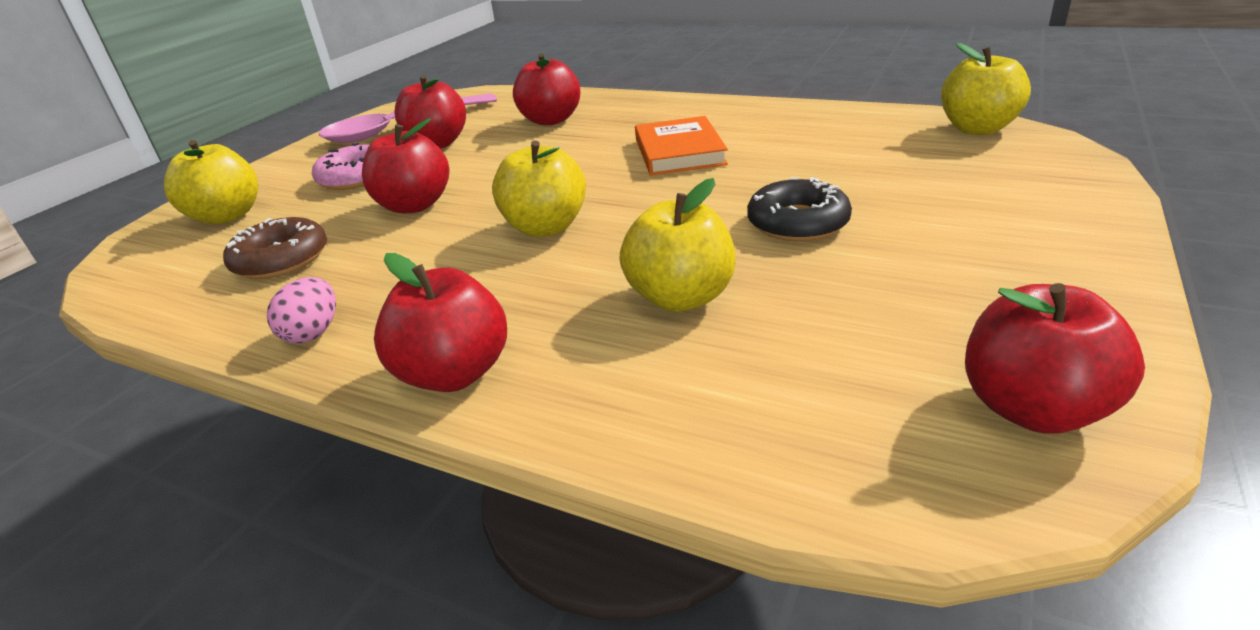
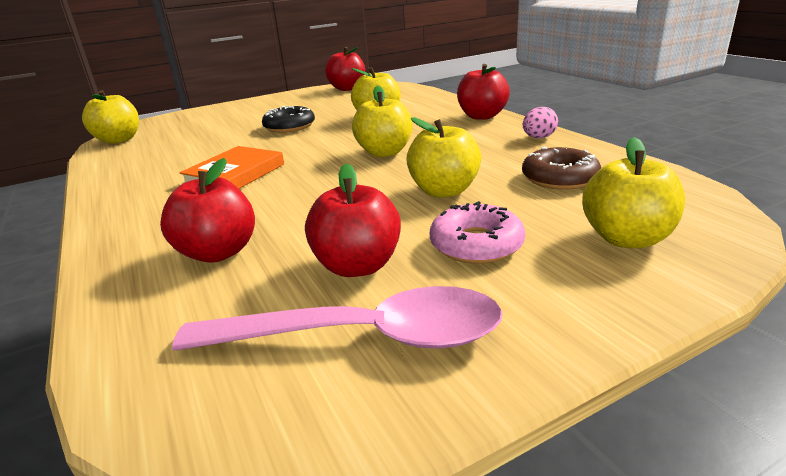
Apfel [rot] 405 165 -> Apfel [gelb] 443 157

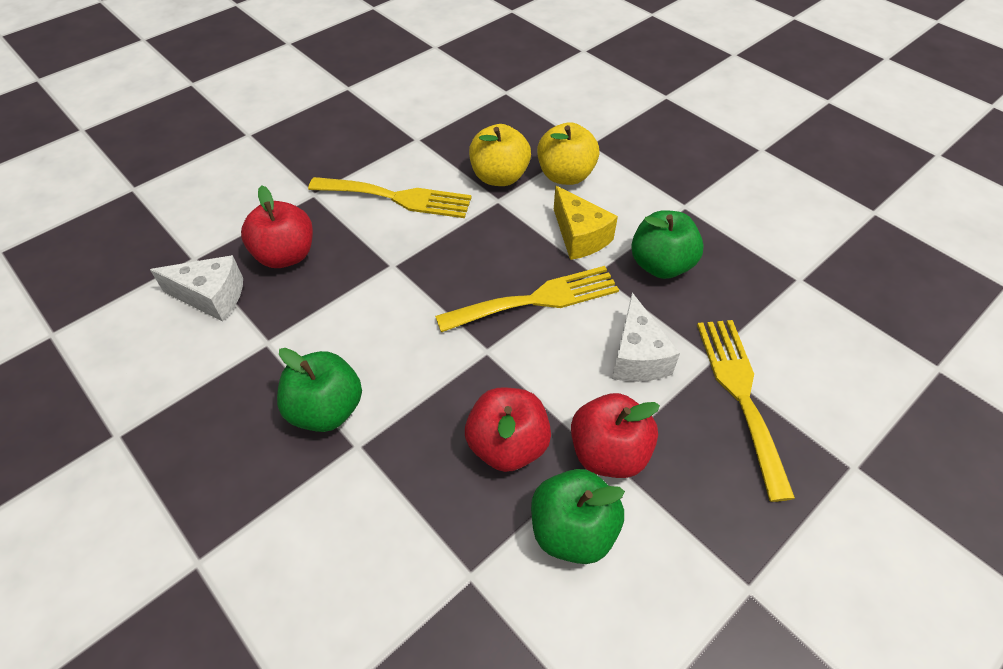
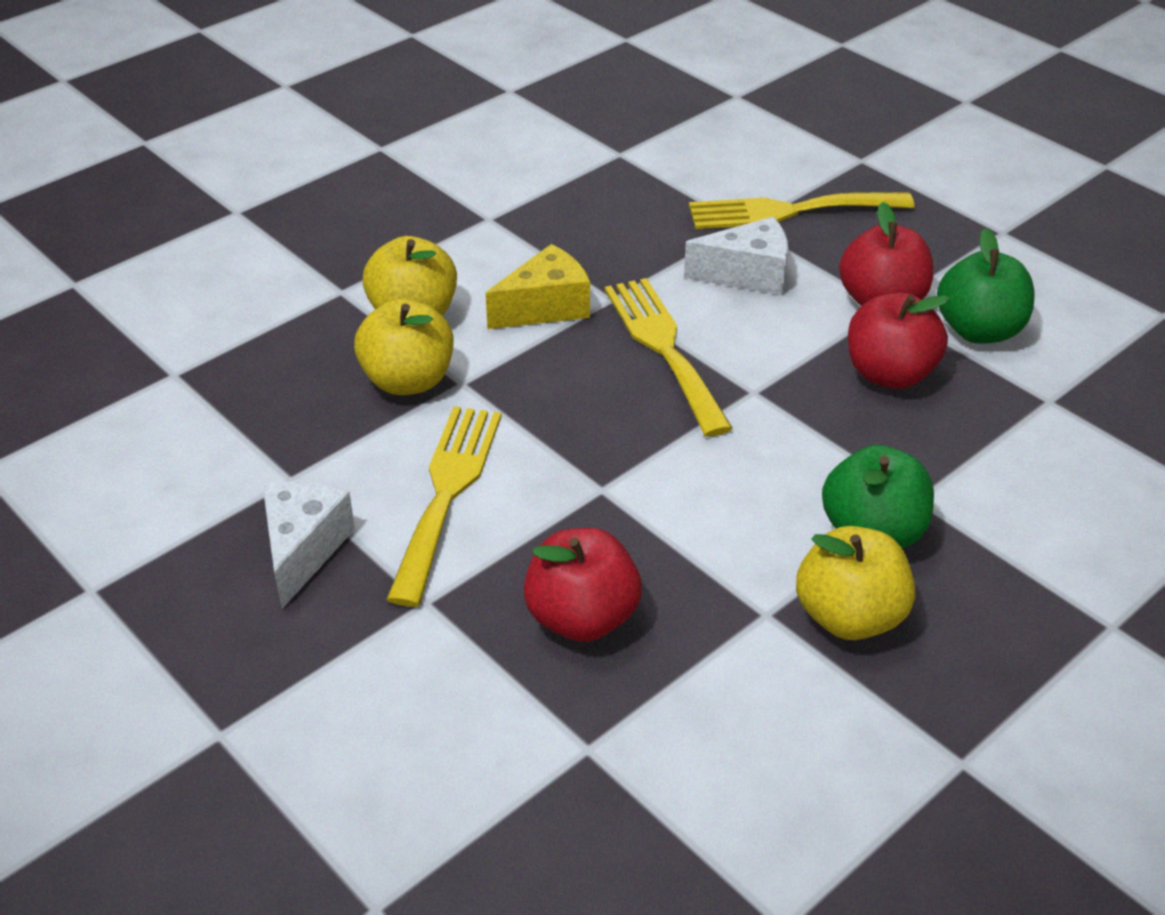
Käse [weiß] 196 288 -> Käse [weiß] 308 545, move
Apfel [grün] 667 244 -> none
none -> Apfel [gelb] 855 583

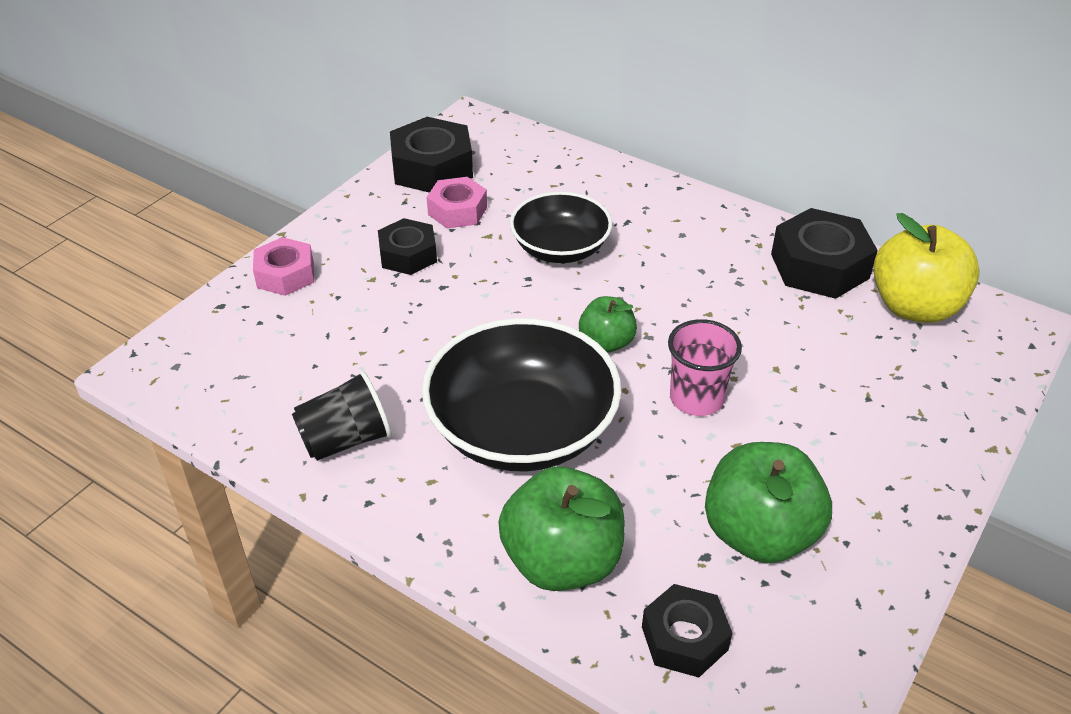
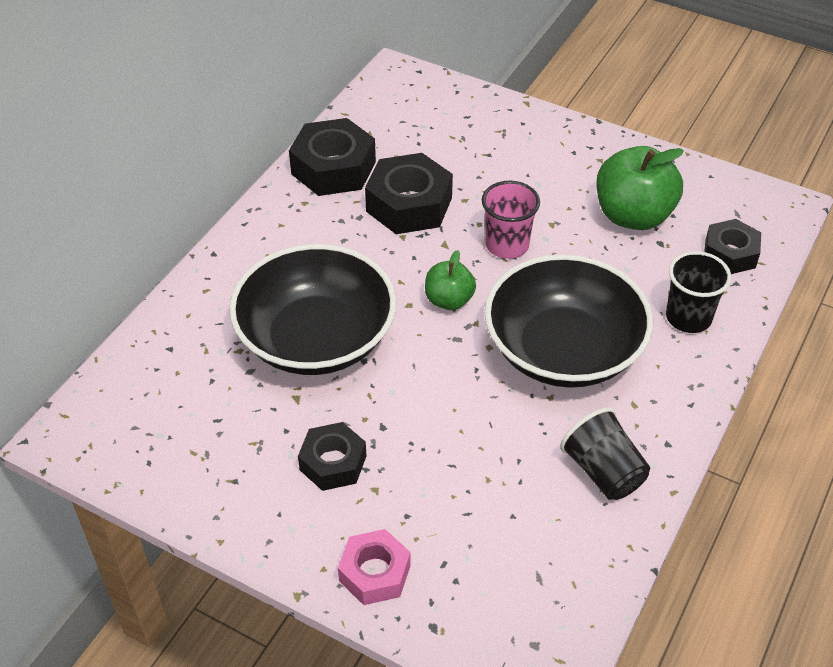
Sechskantmutter [schwarz] 431 155 -> Sechskantmutter [schwarz] 409 193, move
Sechskantmutter [rosa] 457 203 -> none
Apfel [grün] 561 528 -> Becher [schwarz] 698 292
Schüssel [schwarz] 561 227 -> Schüssel [schwarz] 312 309, x1.60
Apfel [gelb] 926 268 -> none

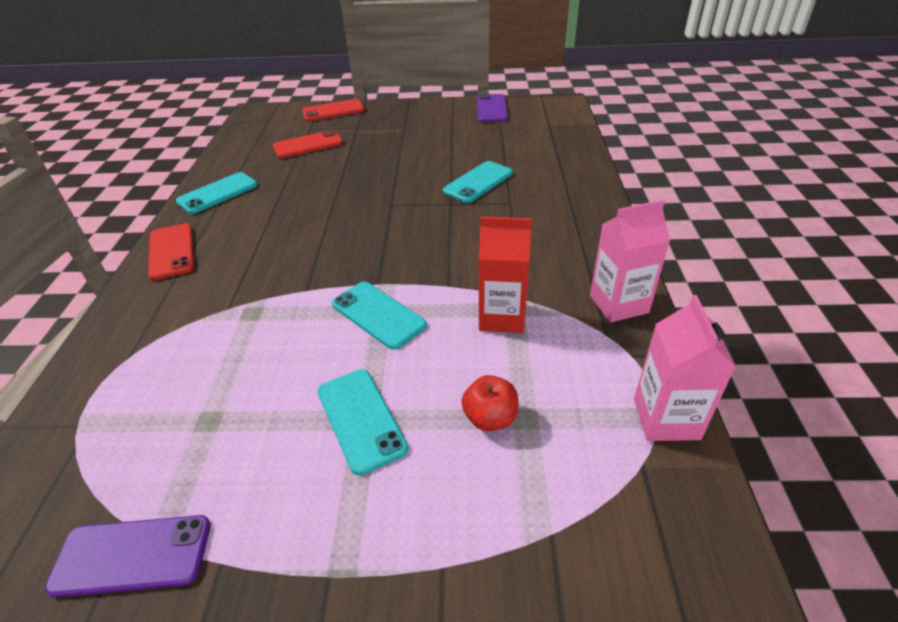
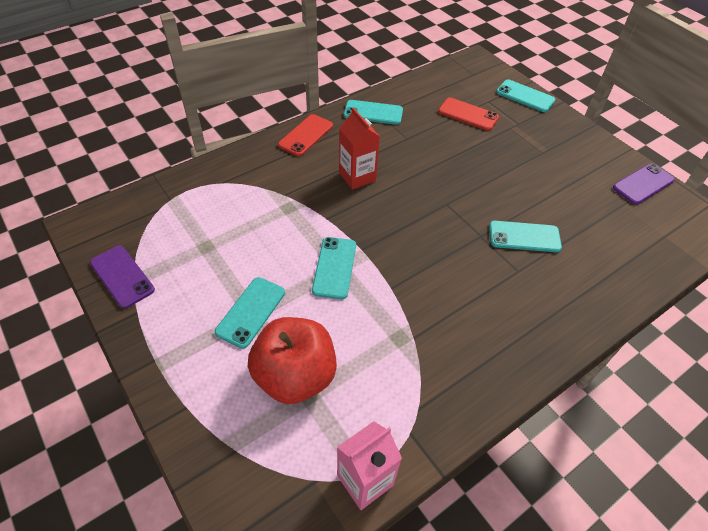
Handy [rot] 333 110 -> Handy [türkis] 525 96
Apfel [rot] 490 403 -> Apfel [rot] 292 360, x2.14
Getränkekarton [rot] 505 275 -> Getränkekarton [rot] 359 148, move
Getränkekarton [rosa] 630 261 -> none

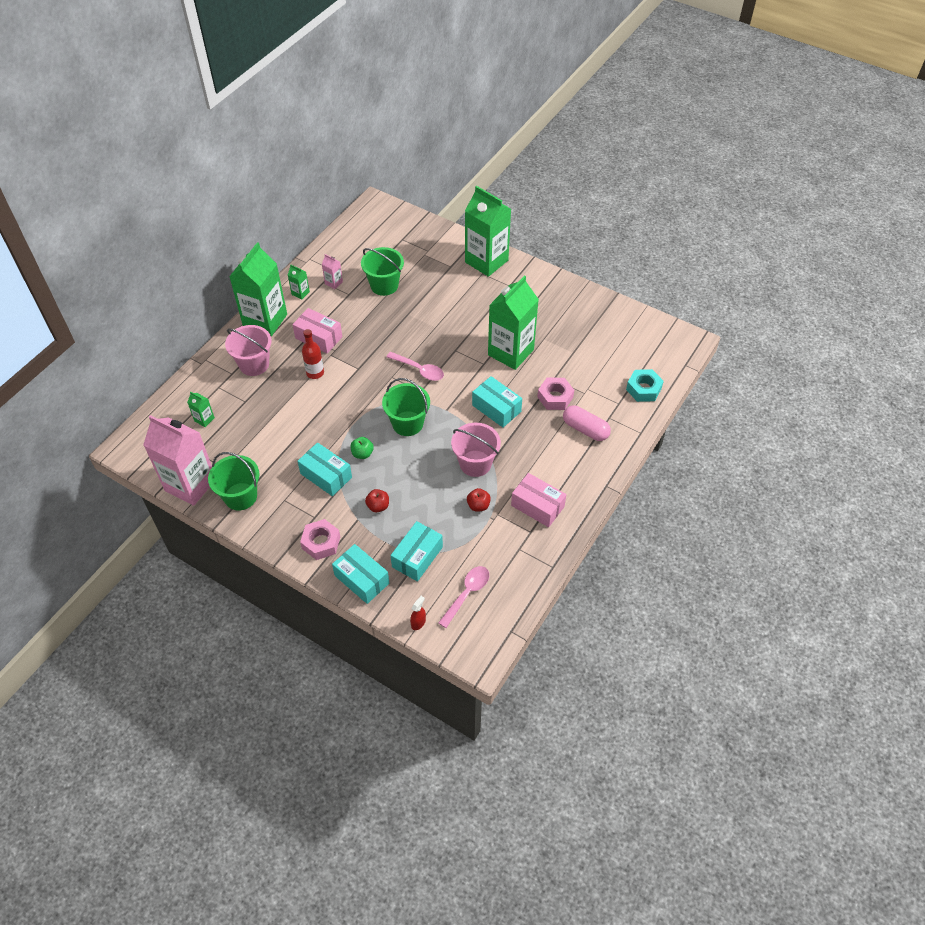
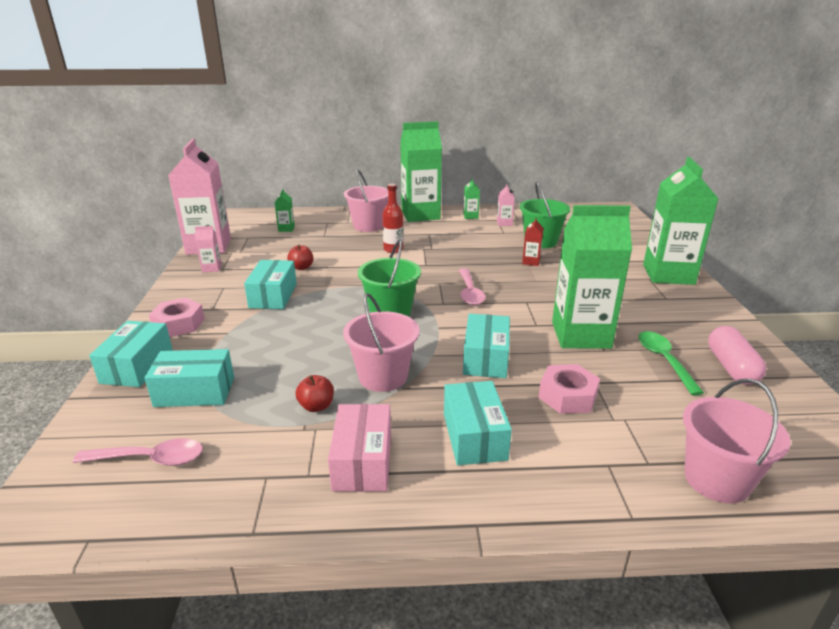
Eimer [grün] 233 481 -> Getränkekarton [rosa] 208 249
Schachtel [rosa] 317 331 -> none
Apfel [grün] 362 448 -> none
Apfel [rot] 377 500 -> Apfel [rot] 300 257, move
Sprühflasche [rot] 418 613 -> none
Kapsel [rosa] 587 423 -> Kapsel [rosa] 737 355, move
Sechskantmutter [türkis] 645 385 -> Eimer [rosa] 736 441
none -> Schachtel [türkis] 478 423
none -> Getränkekarton [rot] 533 242
none -> Löffel [grün] 671 363

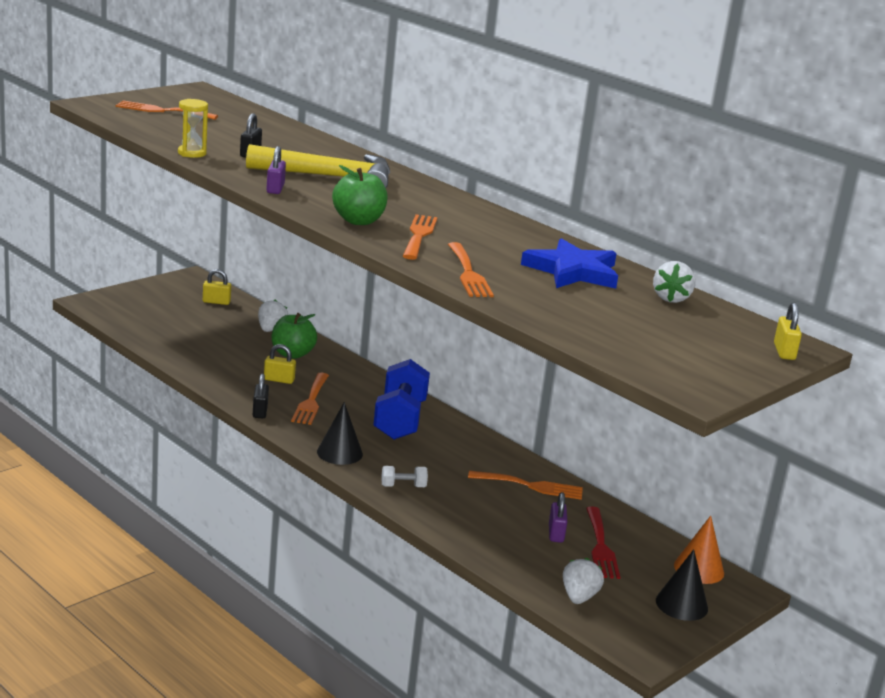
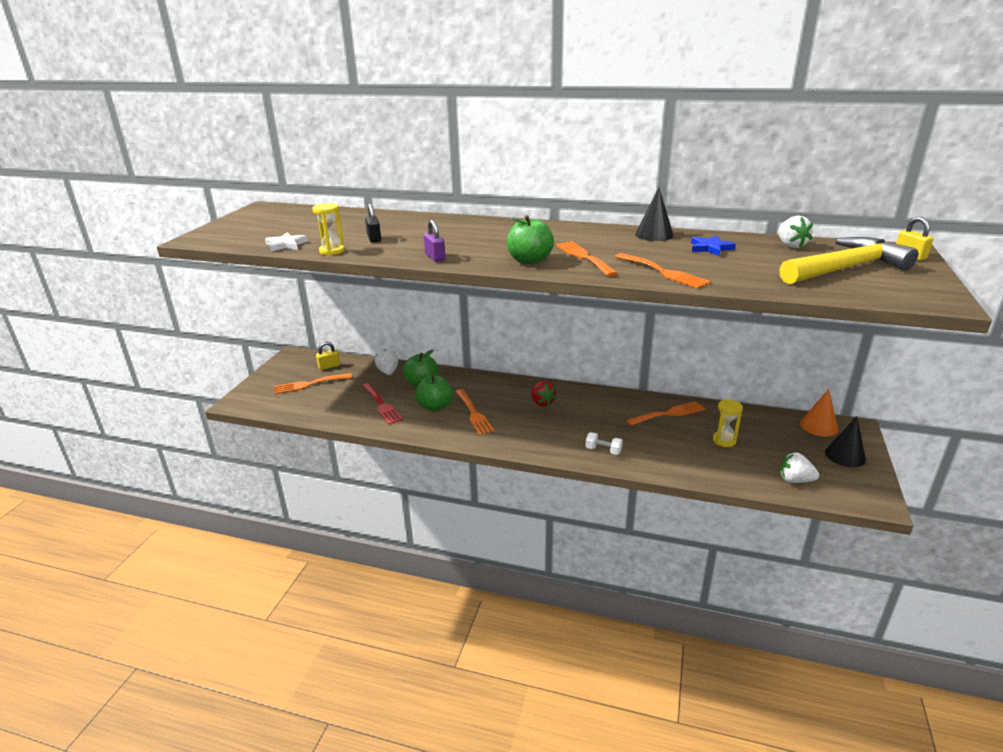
Gabel [orange] 167 110 -> Gabel [orange] 313 383, move
Hammer [gelb] 318 166 -> Hammer [gelb] 848 260, move
Vorhängeschloss [schwarz] 261 396 -> none
Vorhängeschloss [gelb] 280 364 -> Apfel [grün] 434 393
Kegel [schwarz] 340 433 -> Kegel [schwarz] 654 214, move
Hantel [blau] 401 399 -> Erdbeere [rot] 544 393
Hantel [weiß] 404 476 -> Hantel [weiß] 604 443, 60 degrees clockwise
Stern [blau] 569 263 -> Stern [blau] 713 245, x0.56
Vorhängeschloss [lila] 558 517 -> Sanduhr [gelb] 728 423
Erdbeere [weiß] 583 581 -> Erdbeere [weiß] 799 467, 60 degrees counterclockwise
Gabel [rot] 603 542 -> Gabel [rot] 382 404, move
none -> Stern [weiß] 286 242

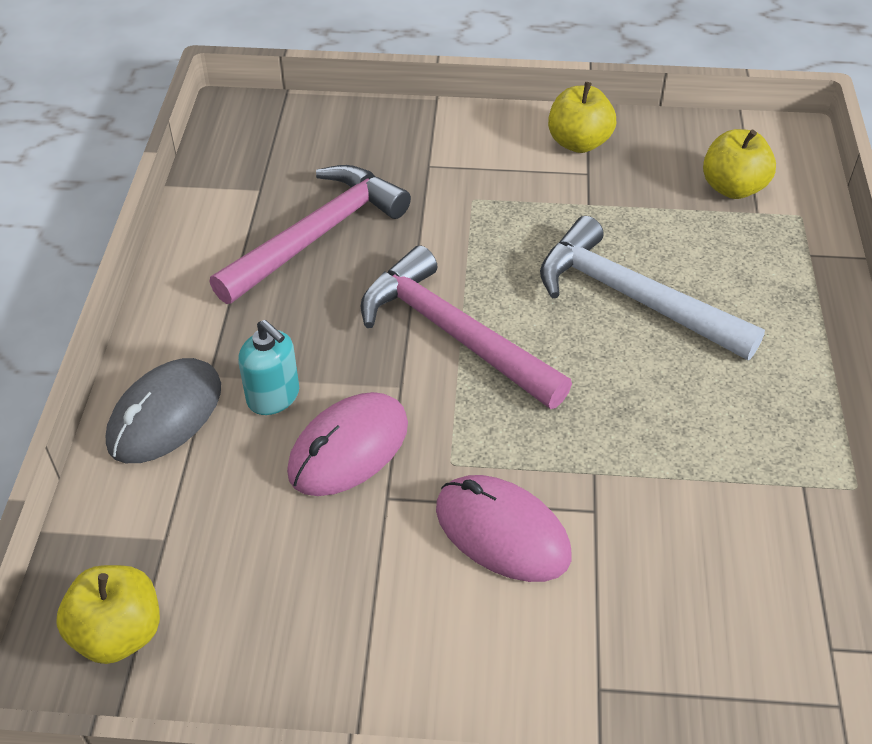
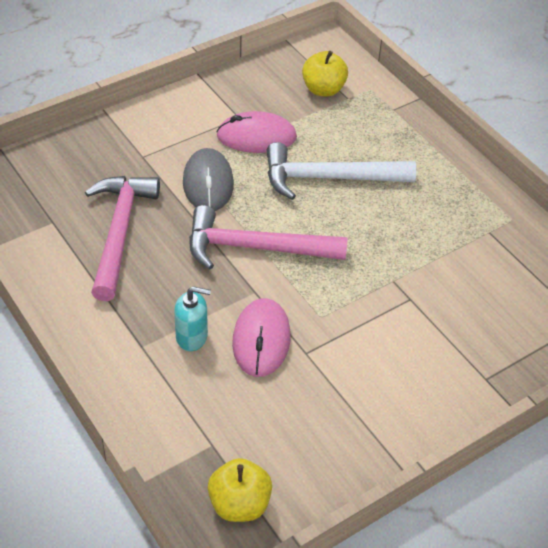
Computermaus [grau] 163 410 -> Computermaus [grau] 208 179, move
Computermaus [rosa] 504 528 -> Computermaus [rosa] 256 132, move
Apfel [gelb] 582 117 -> none

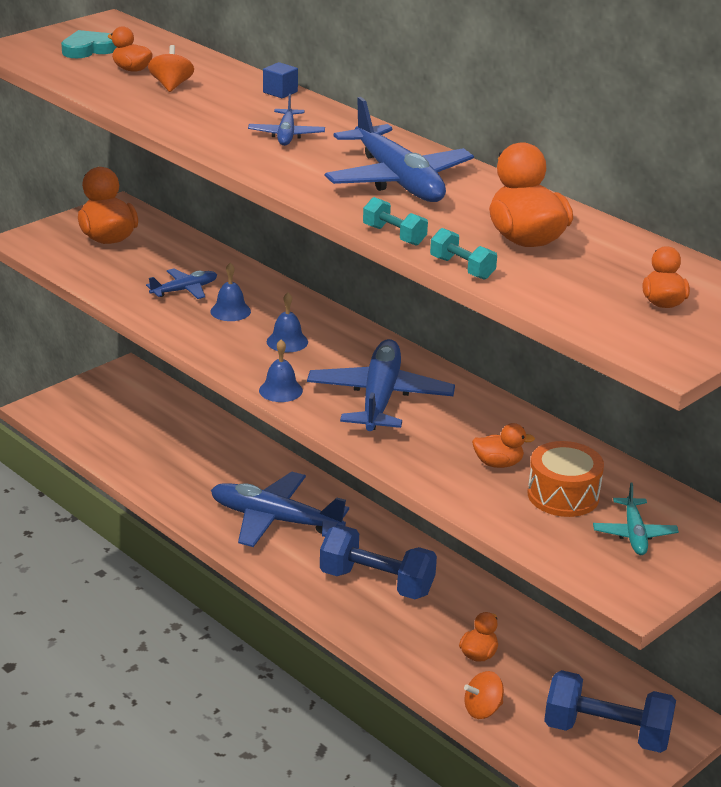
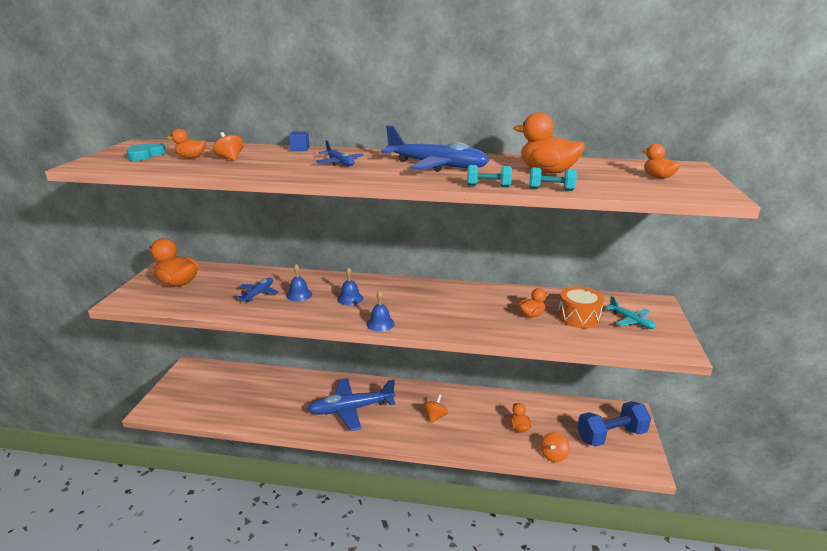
Flugzeug [blau] 381 385 -> none
Hantel [blau] 378 562 -> Kreisel [orange] 435 408

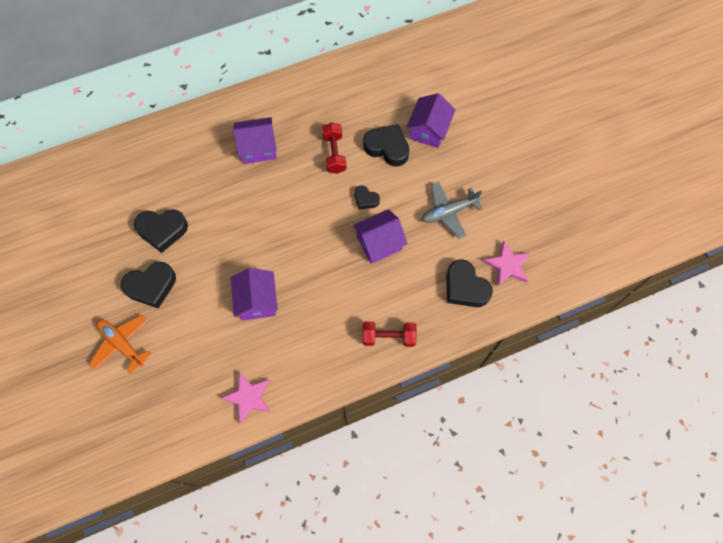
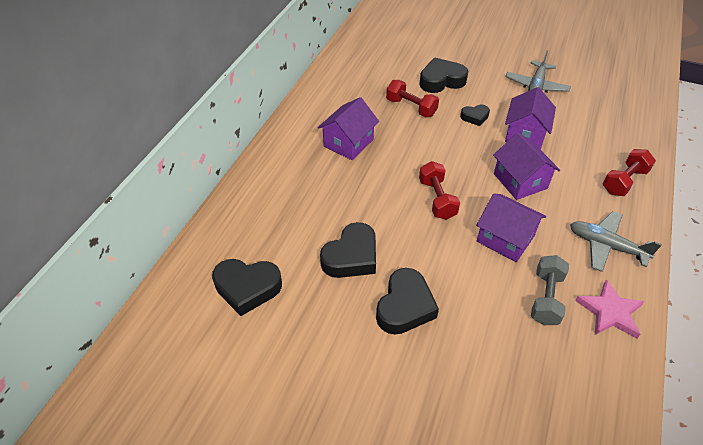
Flugzeug [orange] 120 344 -> none
Haus [lila] 431 120 -> Haus [lila] 526 166, move
Herz [schwarz] 469 283 -> Herz [schwarz] 247 287, move
Stern [rosa] 507 264 -> none
none -> Hantel [rot] 439 190
none -> Hantel [grau] 550 290
none -> Flugzeug [grau] 616 241

